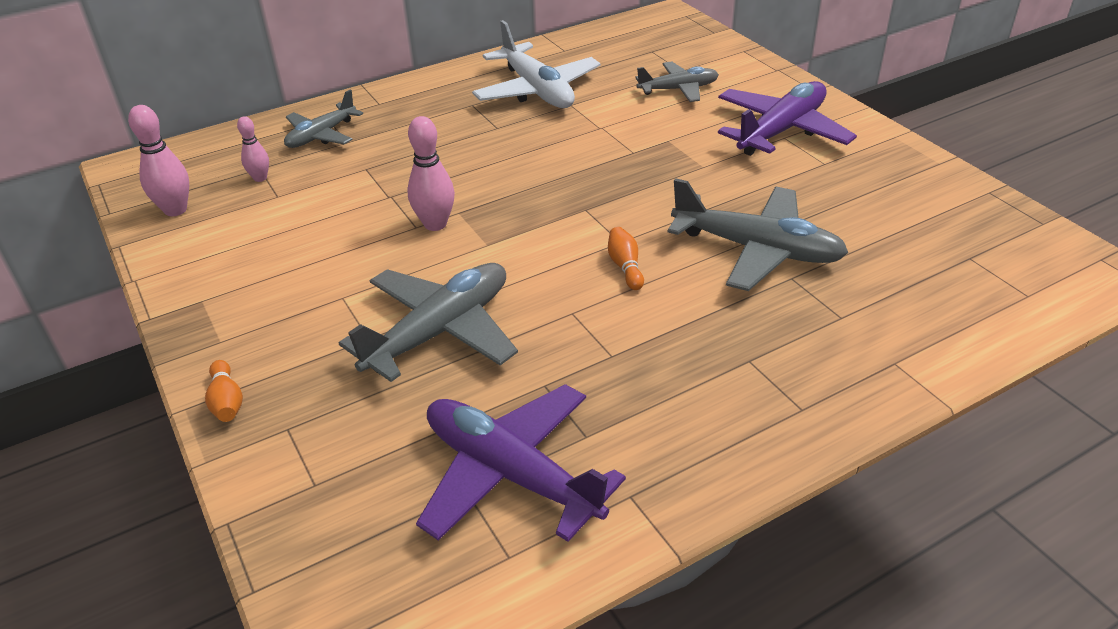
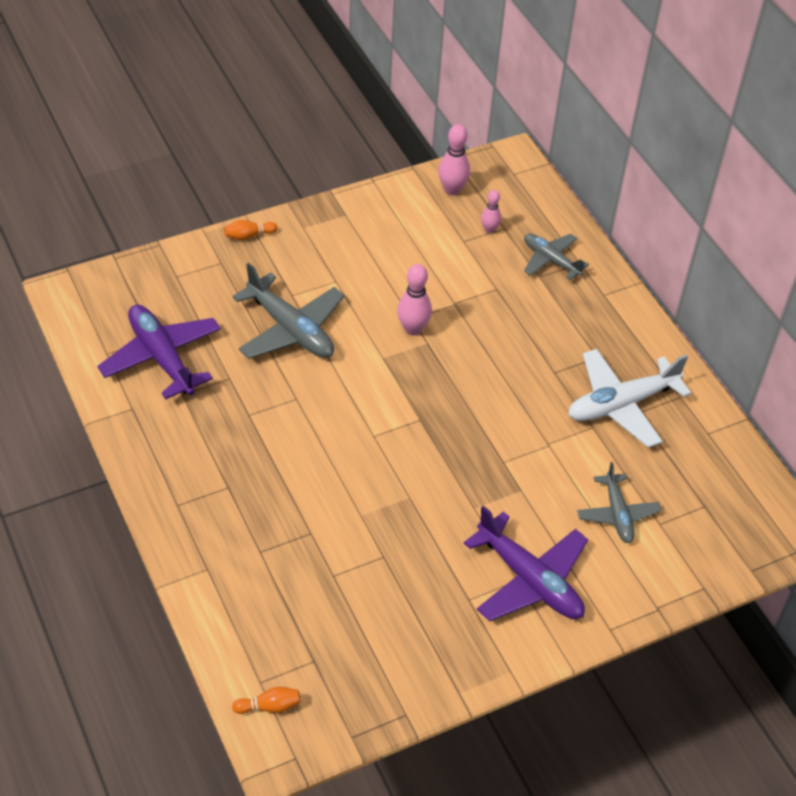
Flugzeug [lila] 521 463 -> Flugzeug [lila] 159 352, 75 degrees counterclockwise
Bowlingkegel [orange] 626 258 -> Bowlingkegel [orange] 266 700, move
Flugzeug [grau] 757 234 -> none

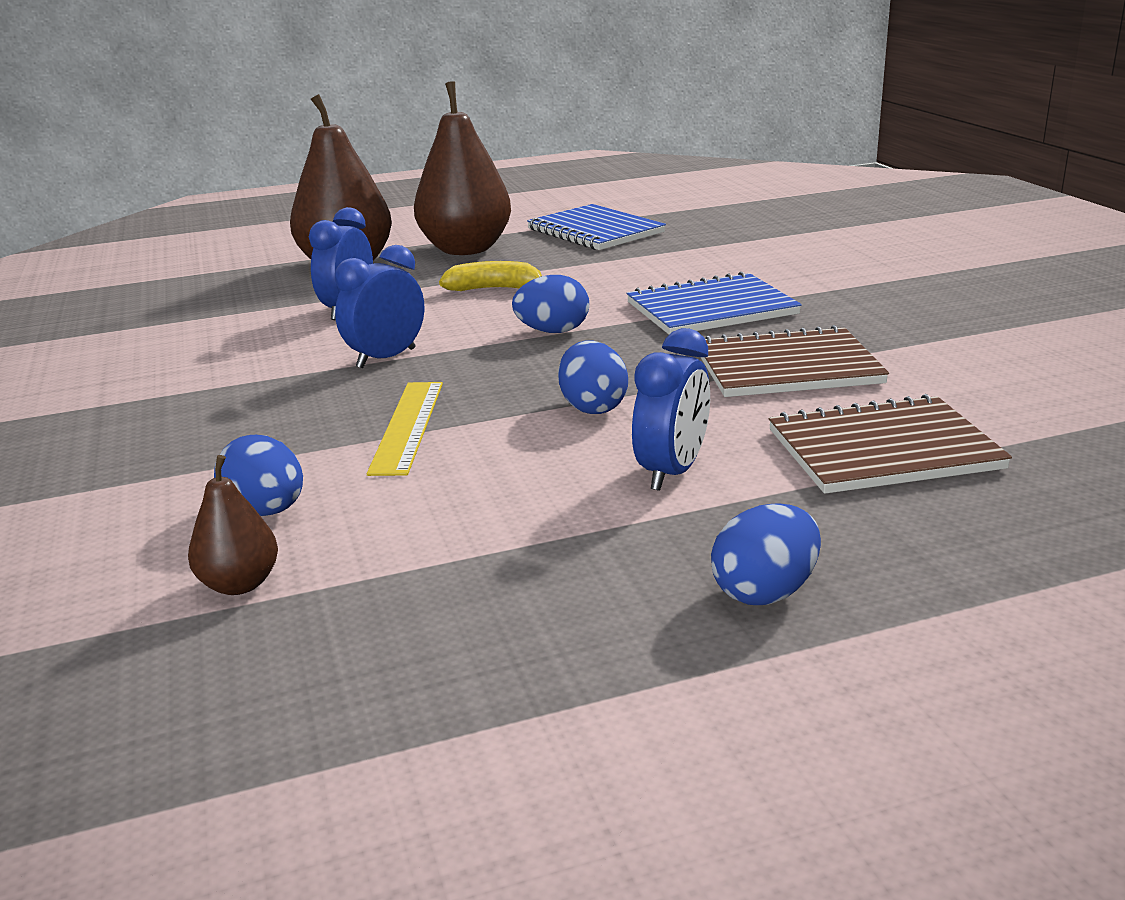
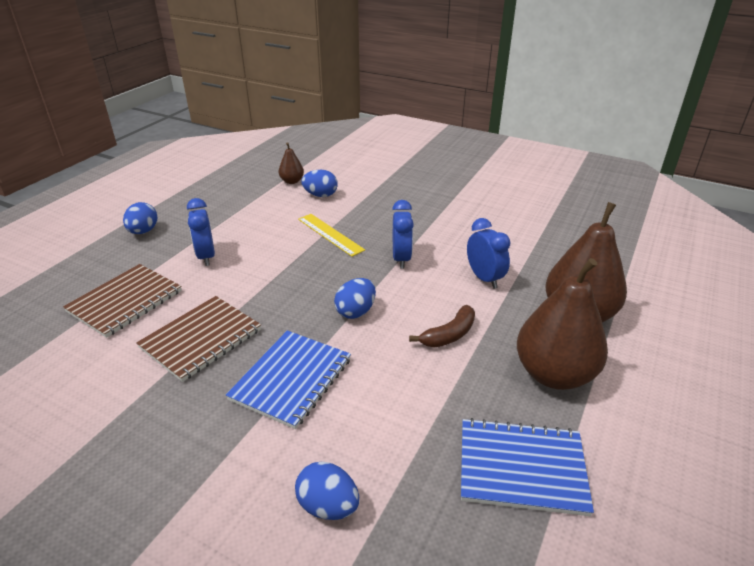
Banane [gelb] 490 276 -> Banane [braun] 442 326
Ei [blau] 593 377 -> Ei [blau] 327 490, move

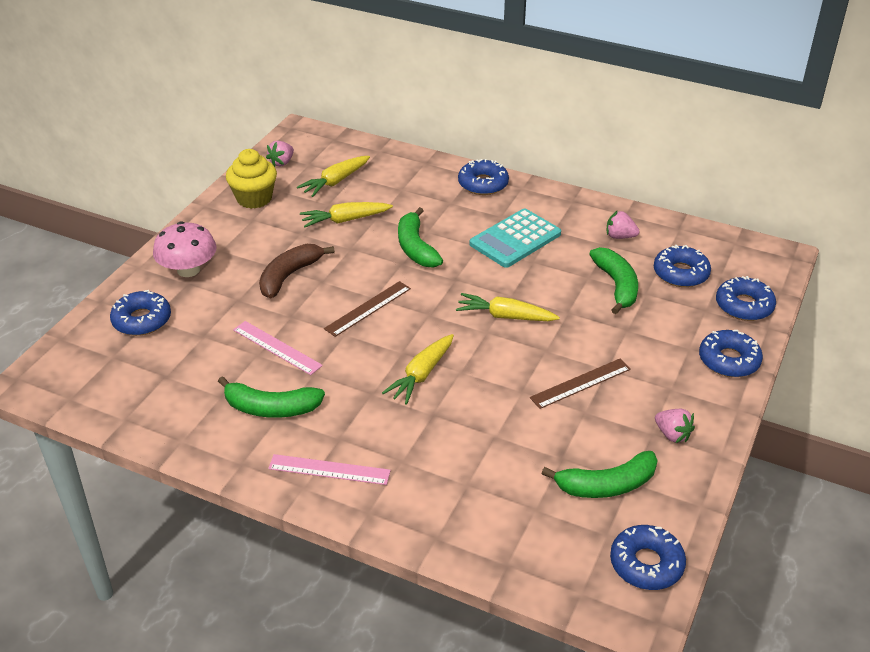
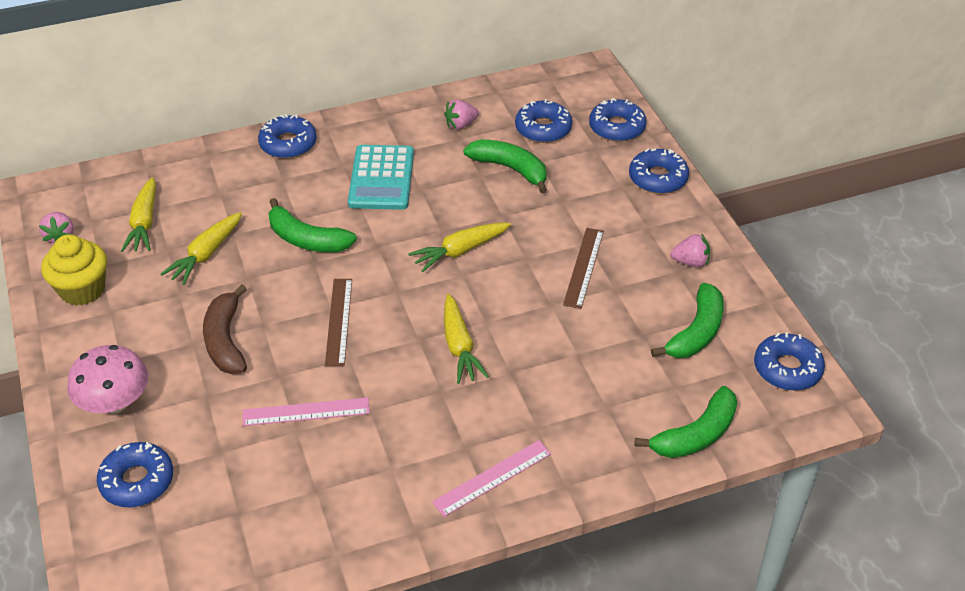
Banane [grün] 271 397 -> Banane [grün] 685 422, move

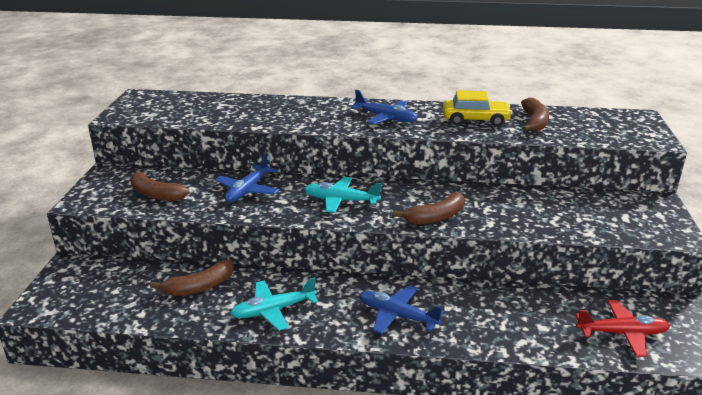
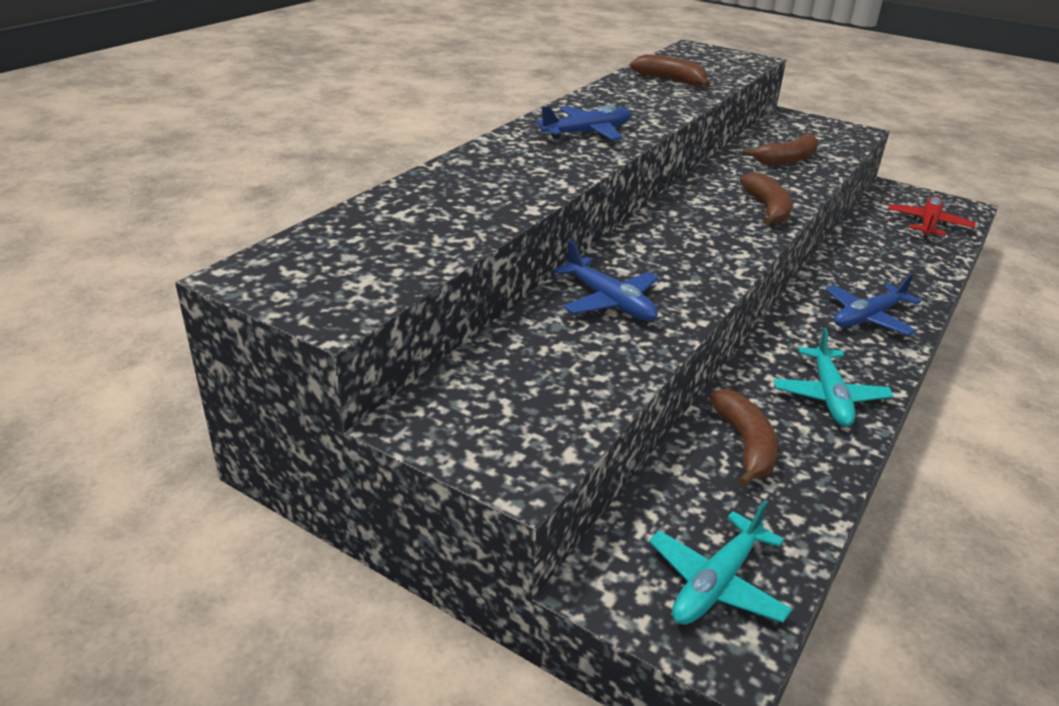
Banane [braun] 160 185 -> Banane [braun] 780 149, move
Flugzeug [türkis] 342 195 -> Flugzeug [türkis] 720 562, move
Auto [gelb] 477 108 -> none

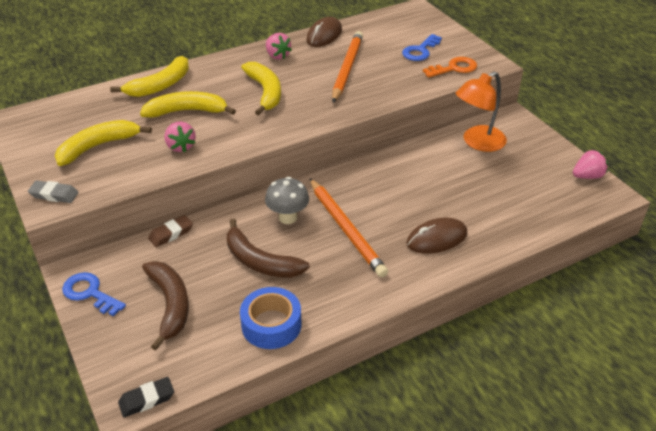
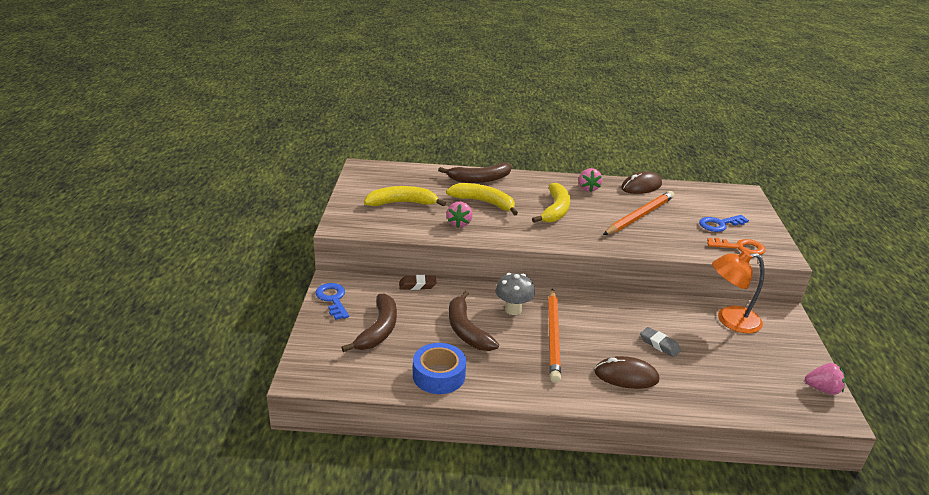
Radiergummi [grau] 53 191 -> Radiergummi [grau] 660 342, move
Banane [gelb] 149 76 -> Banane [braun] 474 173
Radiergummi [schwarz] 146 397 -> none

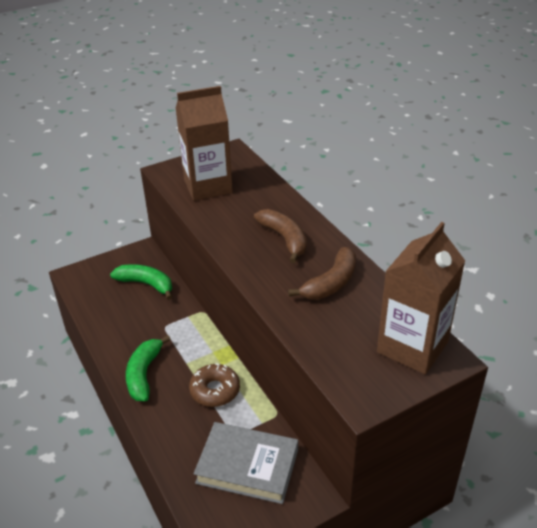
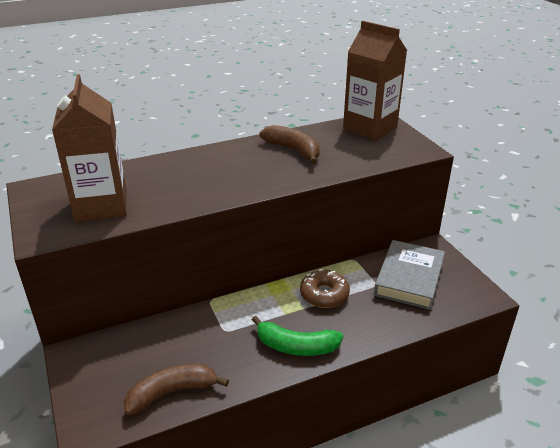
Banane [grün] 141 282 -> none
Banane [braun] 280 236 -> Banane [braun] 176 389, move

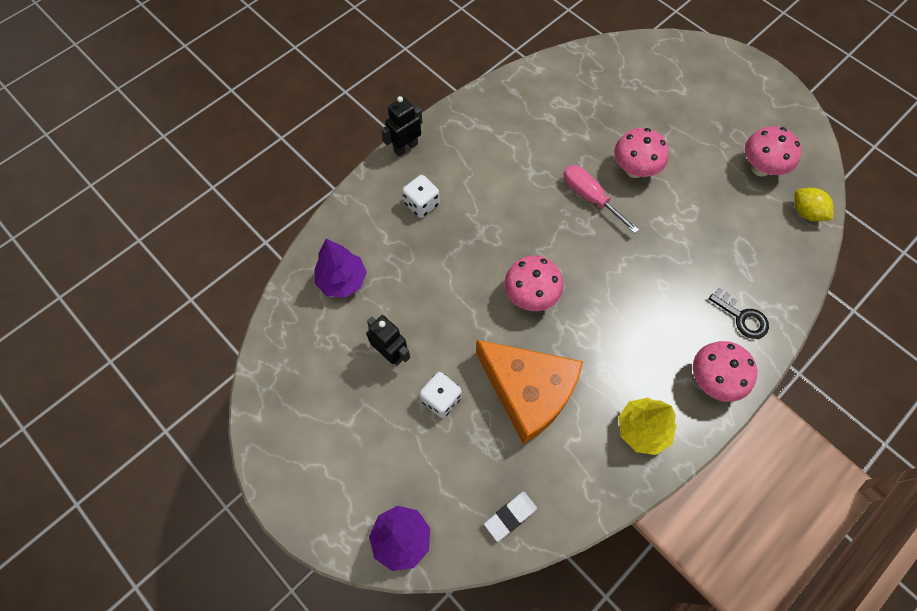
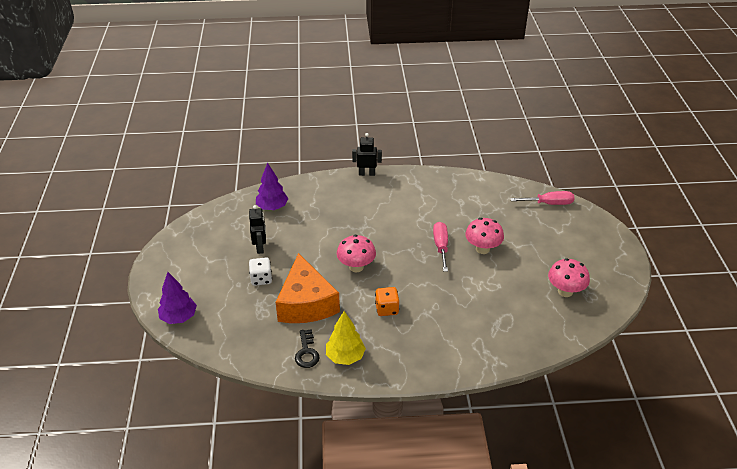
Spielwürfel [weiß] 421 196 -> none
Radiergummi [weiß] 510 517 -> none
Pilz [rosa] 725 371 -> none
Schlüssel [schwarz] 739 313 -> Schlüssel [schwarz] 307 348, move
Zitrone [gelb] 813 204 -> none
none -> Spielwürfel [orange] 387 301
none -> Schraubenzieher [rosa] 542 198

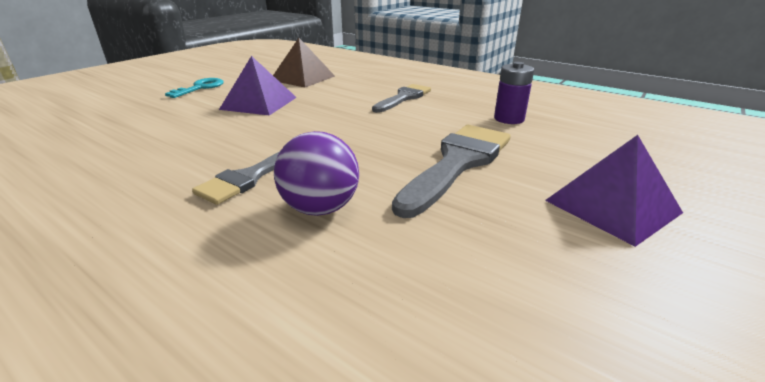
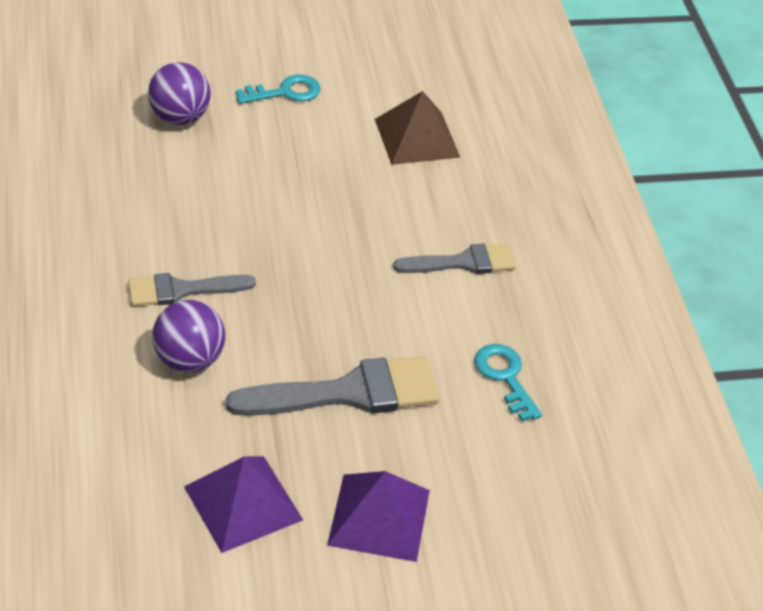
Pyramide [lila] 258 86 -> Pyramide [lila] 243 504, move
Batterie [lila] 514 93 -> Schlüssel [türkis] 508 383
none -> Ball [lila] 179 93

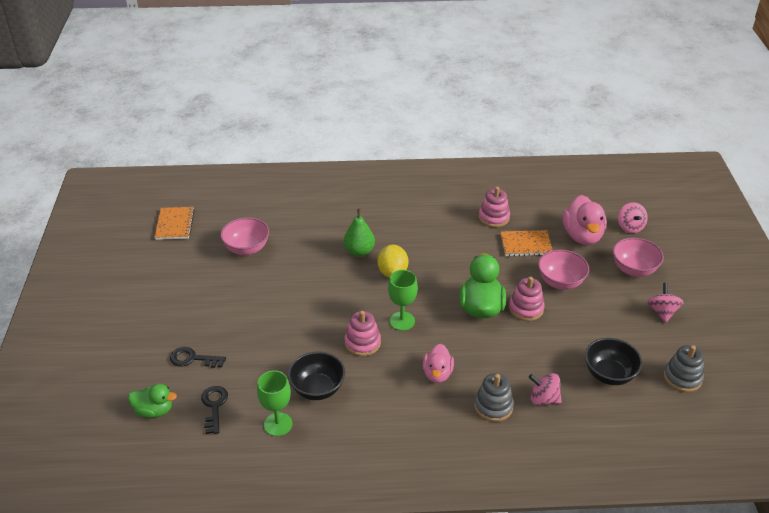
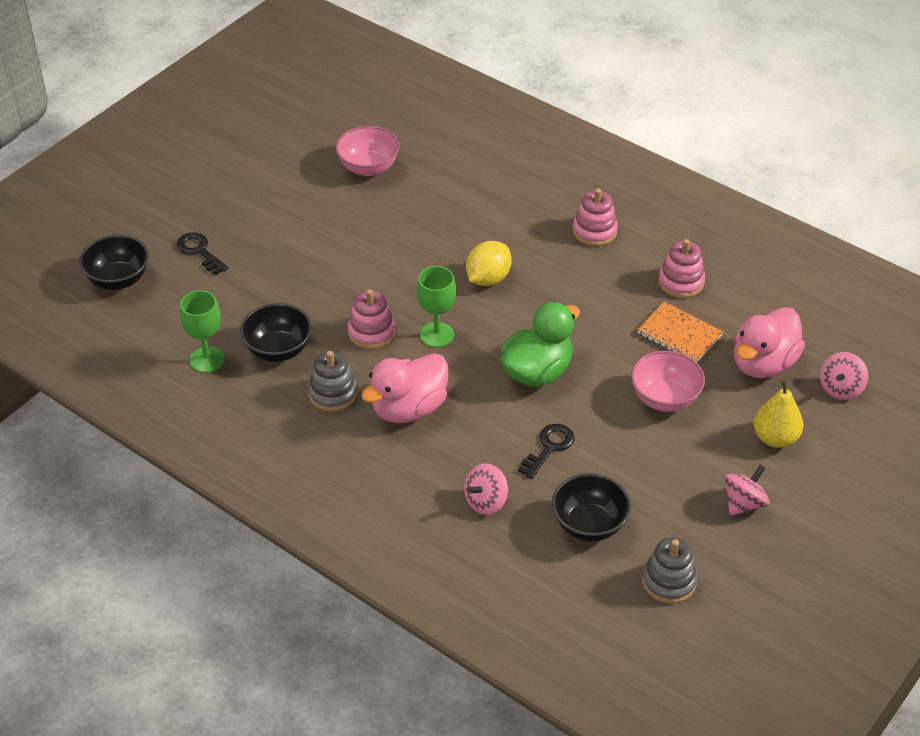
Ente [grün] 152 401 -> Schüssel [schwarz] 114 262
Notizbuch [orange] 174 223 -> none
Schlüssel [schwarz] 214 410 -> Schlüssel [schwarz] 546 451, move
Birne [grün] 359 233 -> none
Ente [rosa] 438 363 -> Ente [rosa] 404 388, x1.60
Stapelspielzeug [grau] 494 397 -> Stapelspielzeug [grau] 333 381, move
Stapelspielzeug [rosa] 526 299 -> Stapelspielzeug [rosa] 595 217, move
Kreisel [rosa] 545 389 -> Kreisel [rosa] 486 489, 105 degrees counterclockwise
Schüssel [rosa] 638 257 -> Birne [gelb] 778 414

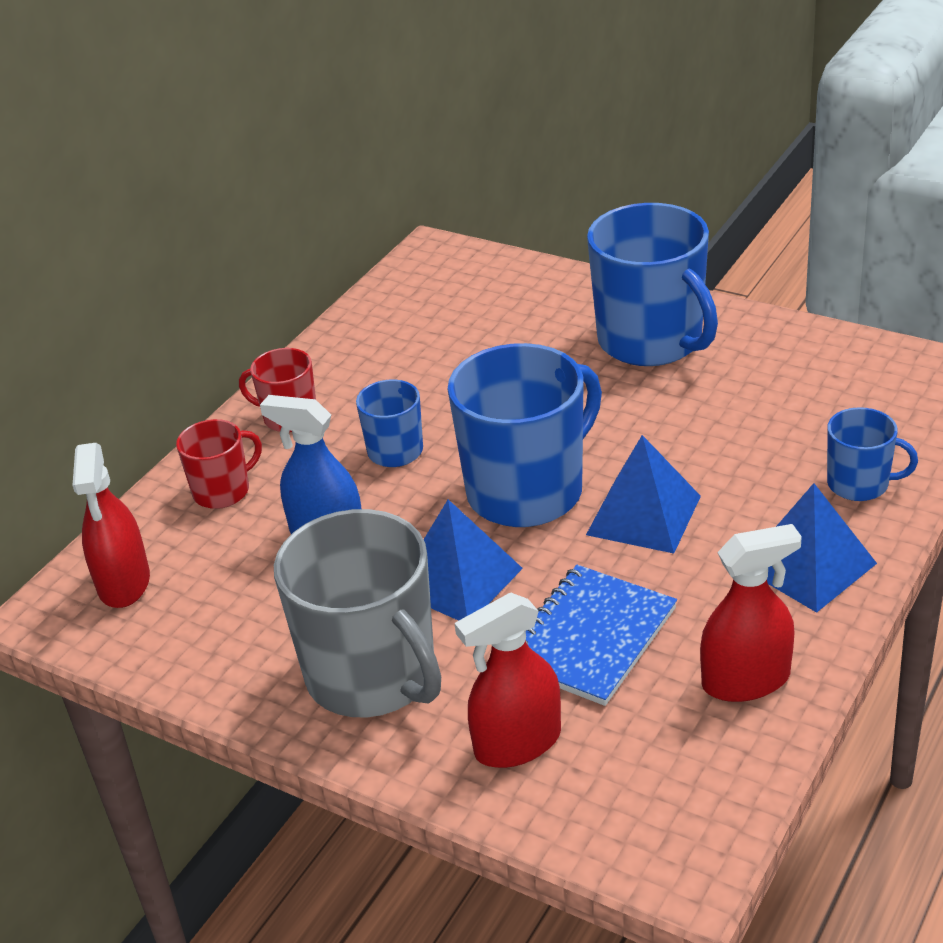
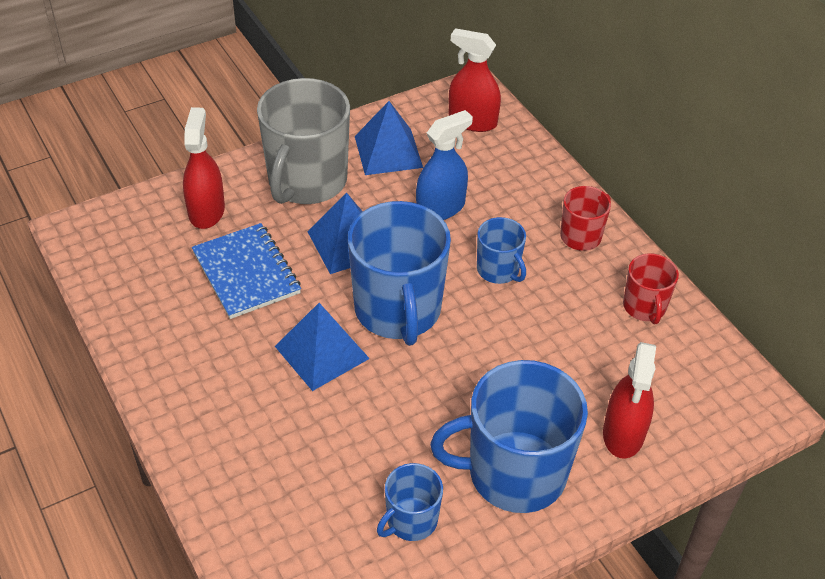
Tasse [rot] 219 464 -> Tasse [rot] 651 288, move
Tasse [grau] 357 613 -> Tasse [grau] 303 141, 60 degrees counterclockwise
Sprühflasche [rot] 751 613 -> Sprühflasche [rot] 629 400, move
Pyramide [blau] 822 548 -> Pyramide [blau] 389 138, move
Tasse [blau] 872 454 -> Tasse [blau] 410 502, move

